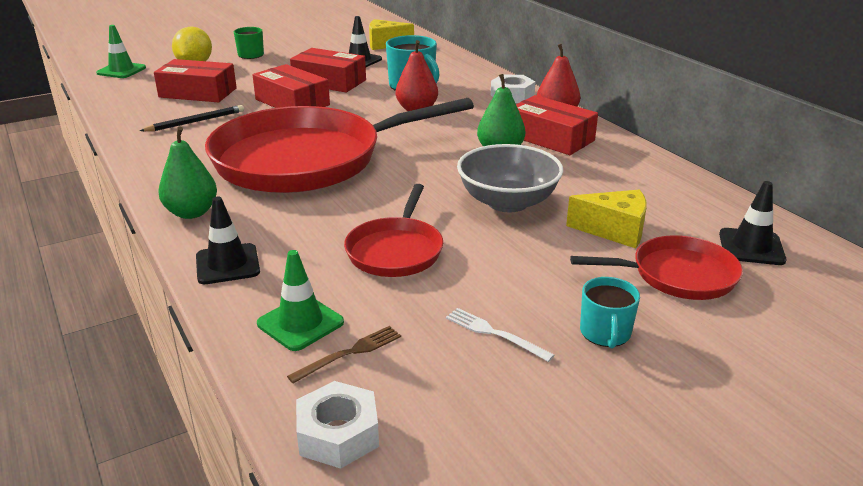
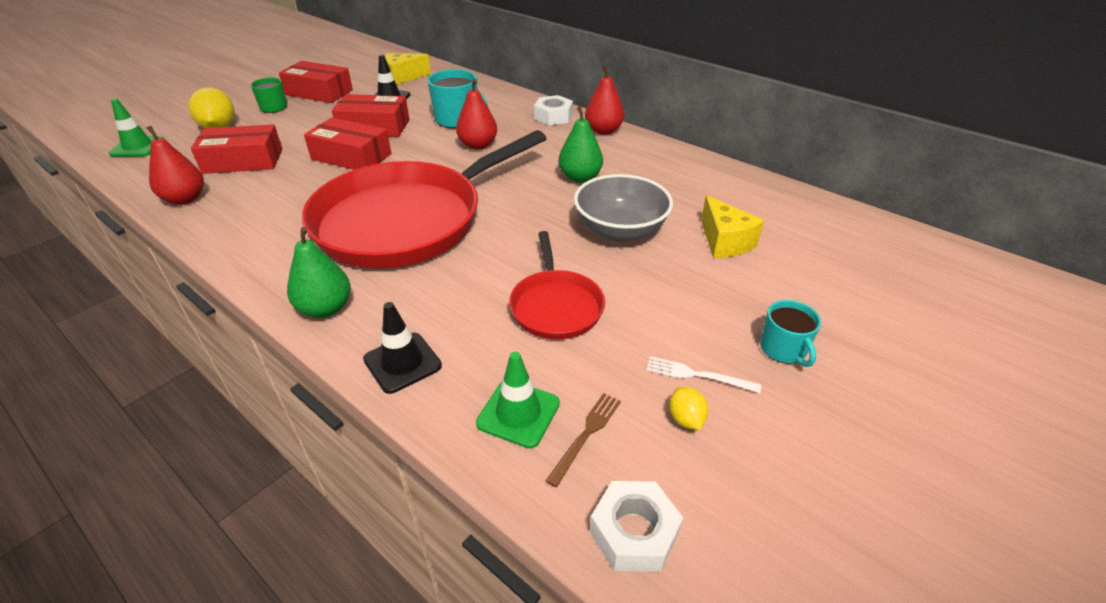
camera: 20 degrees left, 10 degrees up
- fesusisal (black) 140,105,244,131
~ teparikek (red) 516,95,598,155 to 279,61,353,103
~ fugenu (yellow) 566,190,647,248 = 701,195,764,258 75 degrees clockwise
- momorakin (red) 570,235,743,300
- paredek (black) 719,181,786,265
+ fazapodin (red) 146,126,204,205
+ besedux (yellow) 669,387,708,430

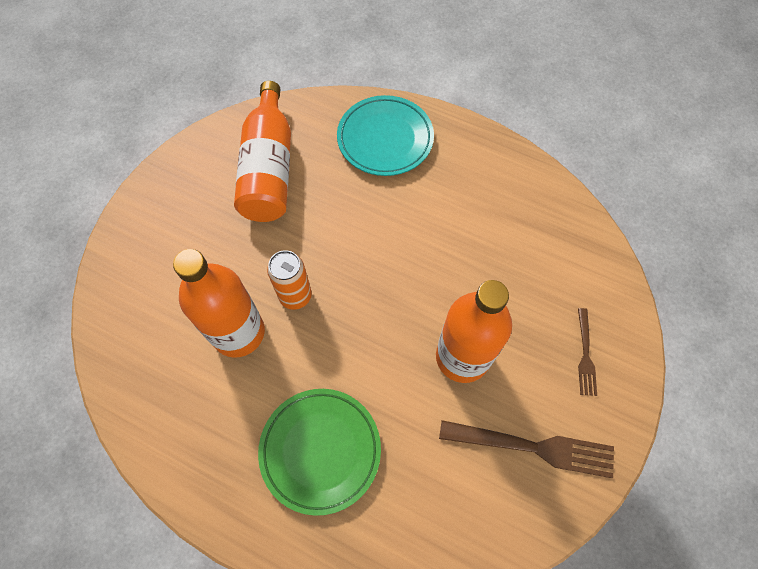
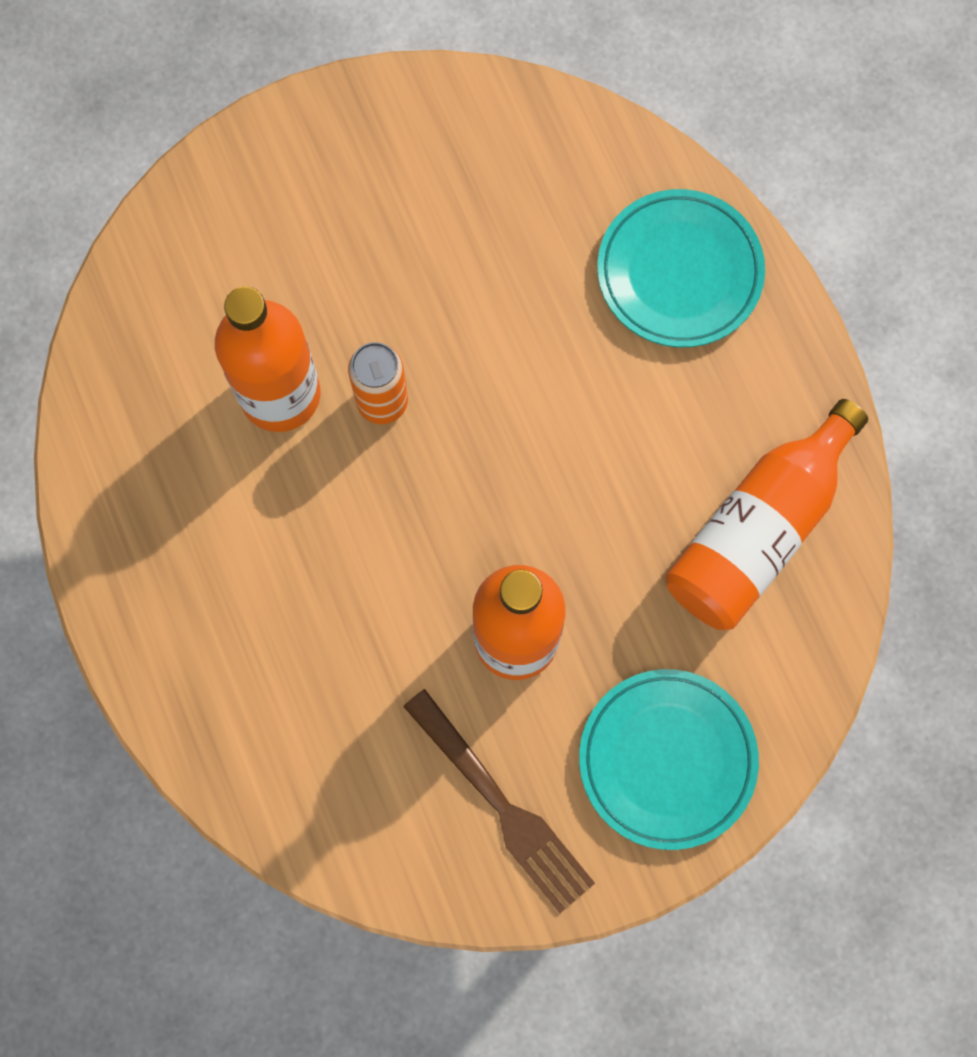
camera: 40 degrees right, 10 degrees up
~ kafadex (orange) 234,81,291,222 to 666,399,868,630
- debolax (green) 258,389,381,516
~ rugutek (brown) 578,308,597,396 to debolax (turquoise) 579,669,759,850

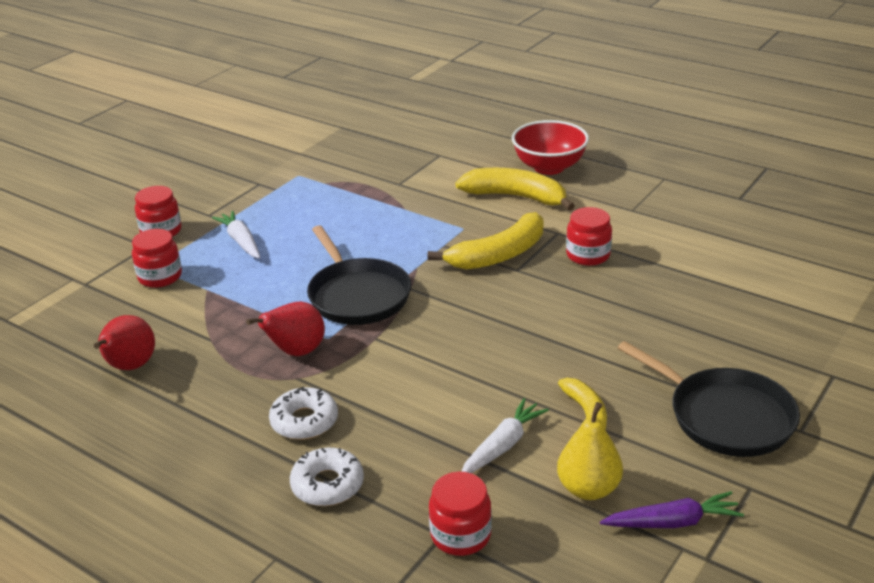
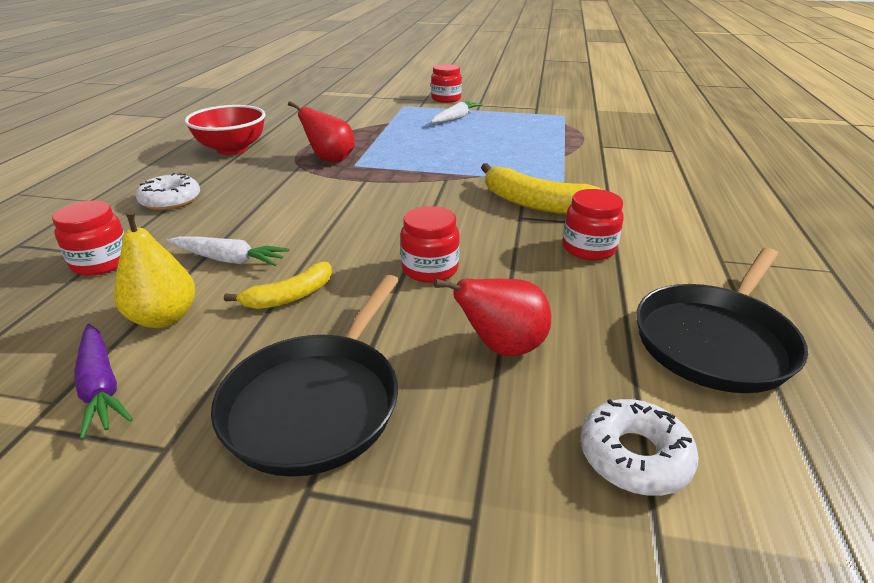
camera: 65 degrees right, 0 degrees up
~ fazapodin (red) 94,315,155,370 to 434,279,551,356
~ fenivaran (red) 132,229,182,288 to 400,206,460,283
~ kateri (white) 269,387,338,440 to 581,399,699,496
~ momorakin (black) 307,225,411,325 to 636,248,808,393
- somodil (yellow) 455,168,575,211
~ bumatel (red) 512,120,589,175 to 185,105,266,155

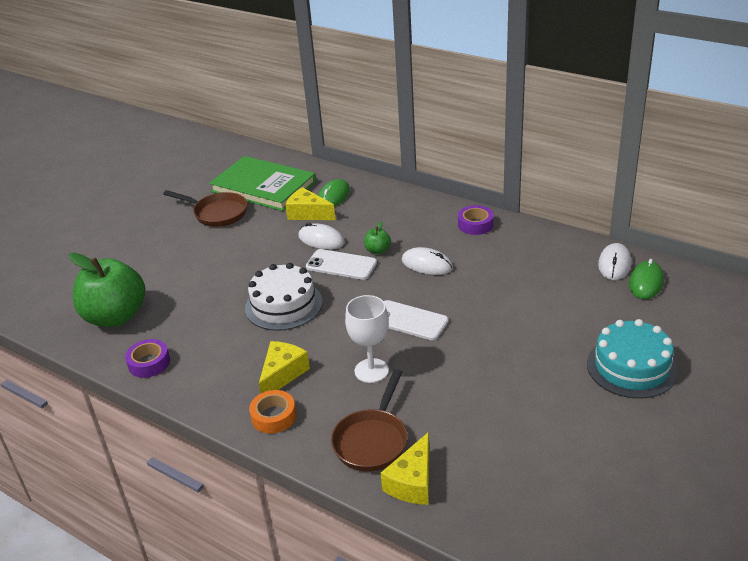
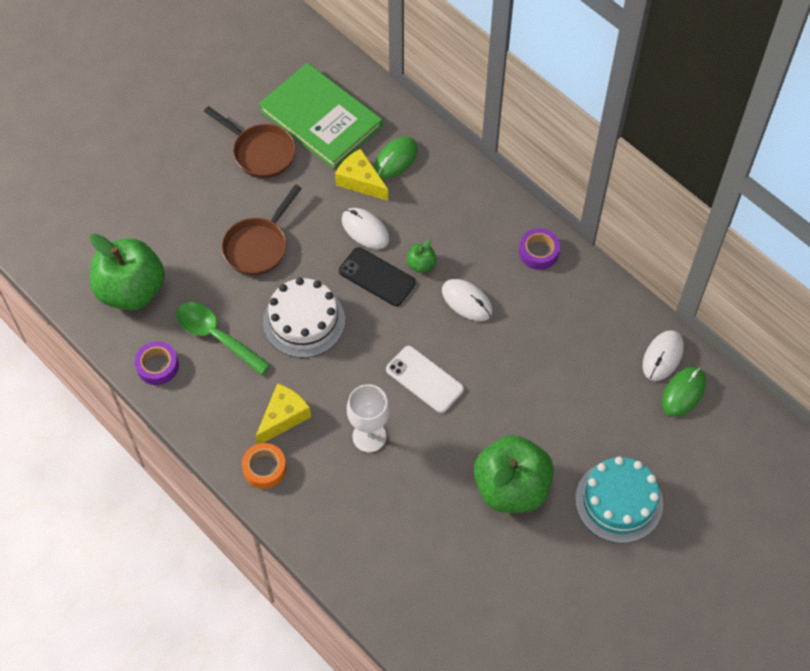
camera: 10 degrees right, 25 degrees up
~ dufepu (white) 306,249,377,280 to dufepu (black) 339,247,415,306
~ momorakin (brown) 331,369,408,471 to 222,184,302,276
- fugenu (yellow) 381,432,429,505
+ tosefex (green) 176,302,270,375
+ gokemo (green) 474,435,554,513

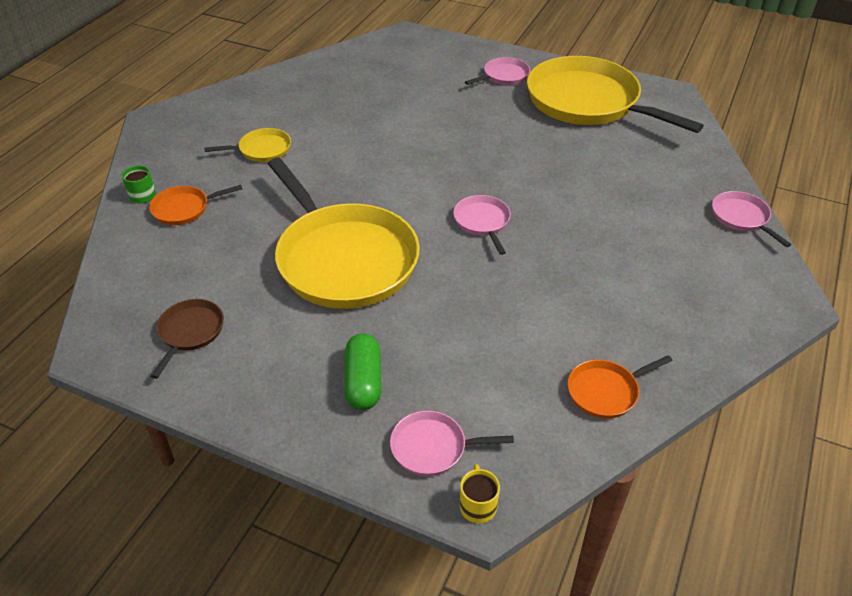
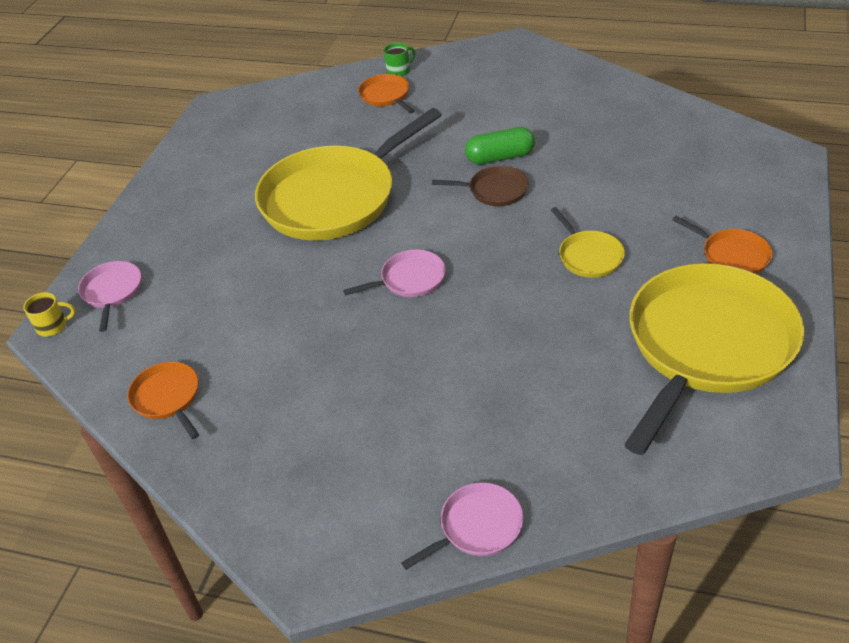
camera: 85 degrees right, 0 degrees up
~ momorakin (brown) 151,299,224,379 to 432,166,529,206
~ momorakin (yellow) 204,128,291,162 to 551,207,625,278
~ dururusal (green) 344,333,381,410 to 465,127,535,165
~ momorakin (pink) 465,57,530,85 to momorakin (orange) 672,216,772,274

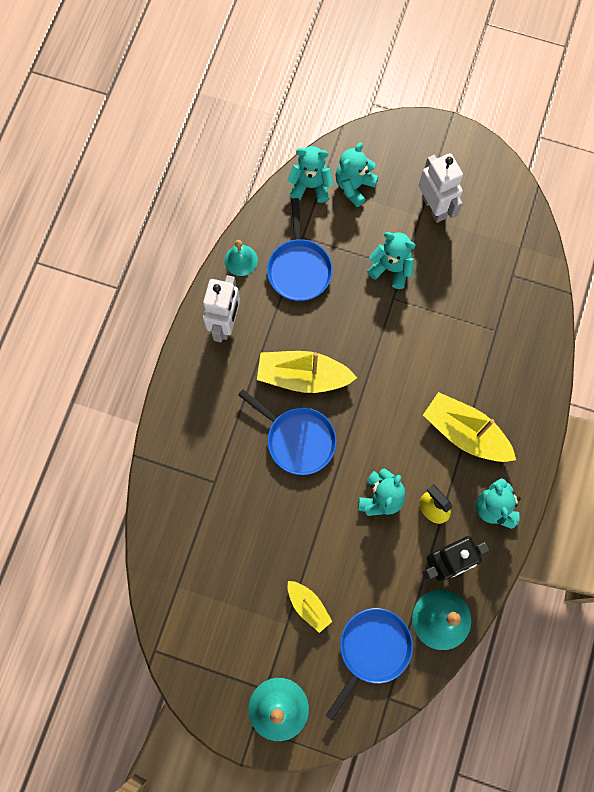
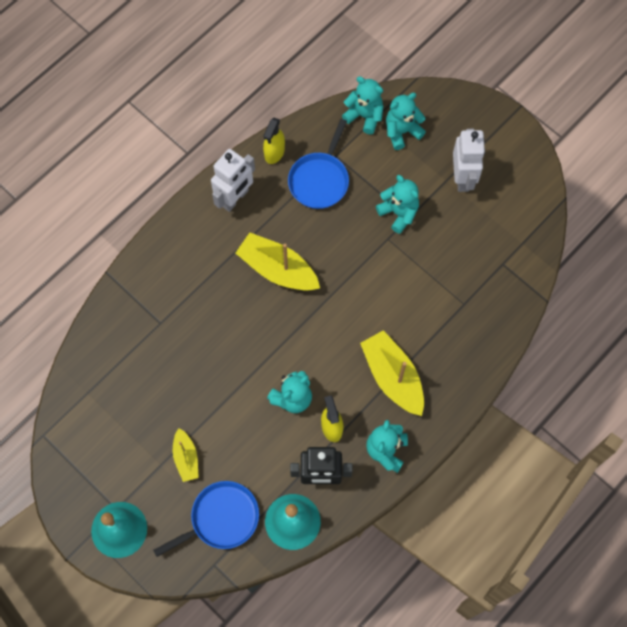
camera: 25 degrees right, 5 degrees down
~ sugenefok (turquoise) 225,240,258,276 to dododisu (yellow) 263,118,285,164
- momorakin (blue) 238,389,337,475

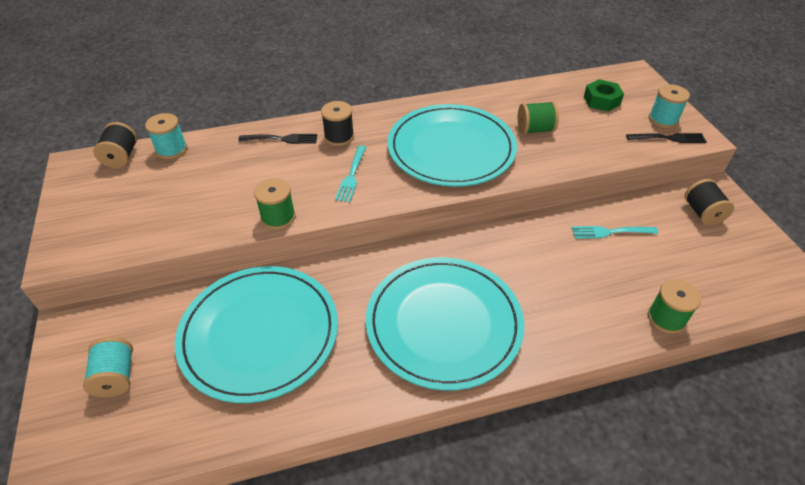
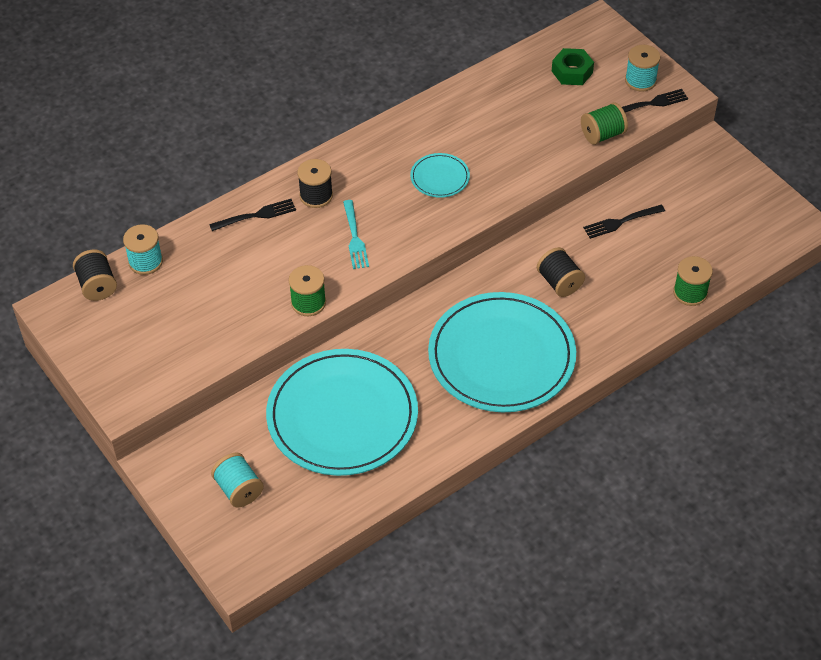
camera: 20 degrees left, 5 degrees up
~ debolax (turquoise) 388,104,517,187 = 410,153,470,198 x0.43
~ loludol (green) 518,101,559,134 to 581,102,628,145
~ rugutek (turquoise) 572,226,658,239 to rugutek (black) 583,205,665,239
~ loludol (black) 684,179,734,226 to 537,247,585,297

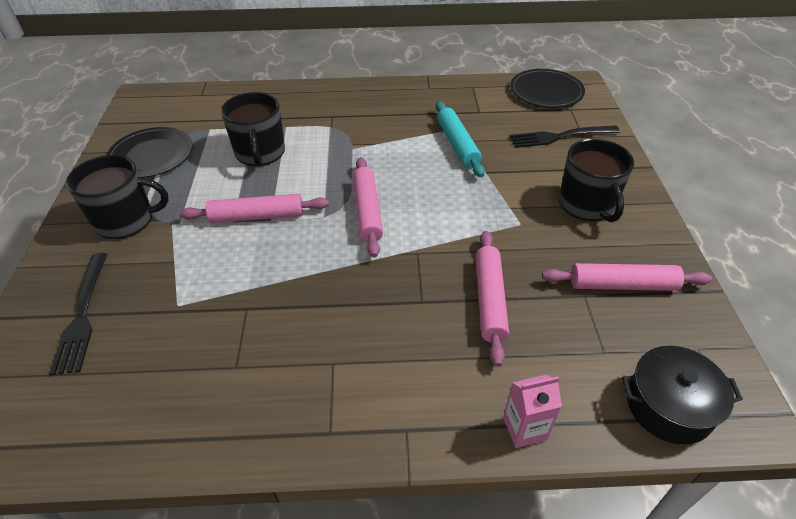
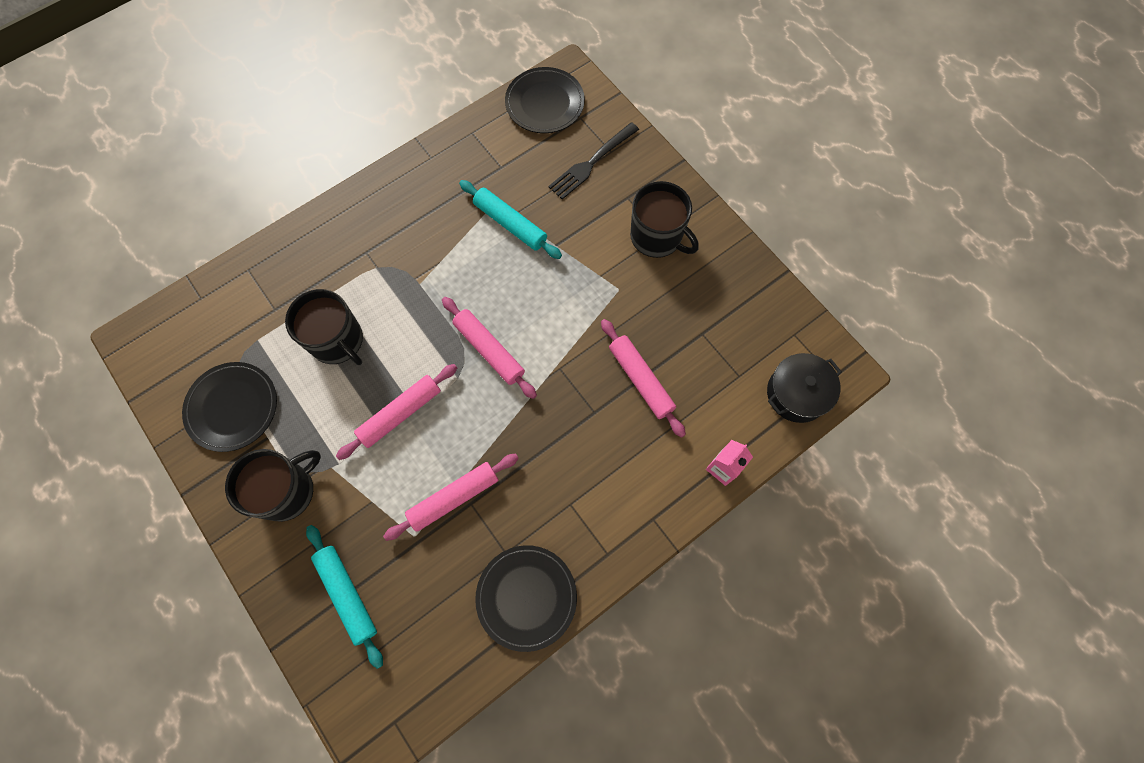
camera: 35 degrees left, 25 degrees up
~ rugutek (black) 49,253,107,375 to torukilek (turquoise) 306,525,383,669
~ torukilek (pink) 542,263,712,291 to 383,454,519,541
+ debolax (black) 475,545,577,652

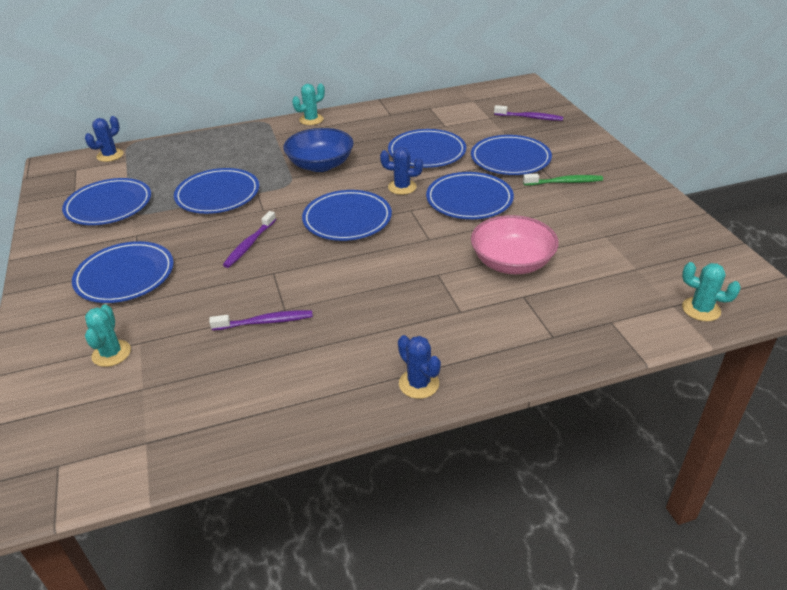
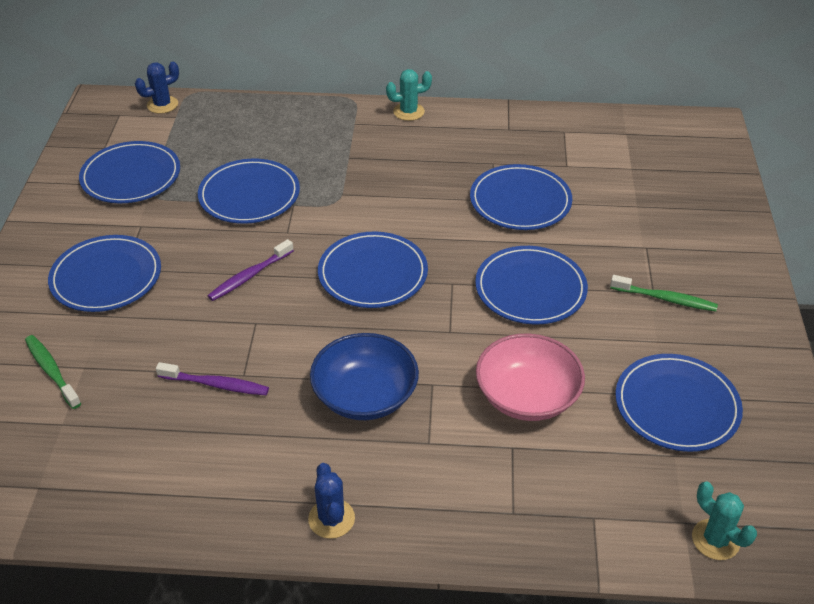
camera: 20 degrees right, 5 degrees up
~ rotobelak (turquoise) 85,304,131,367 to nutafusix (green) 25,335,81,409
~ bumatel (blue) 284,128,354,172 to 310,333,419,420
- rotobelak (blue) 380,147,423,195
~ debolax (blue) 471,135,552,175 to 615,354,743,452
- nutafusix (purple) 494,105,563,121

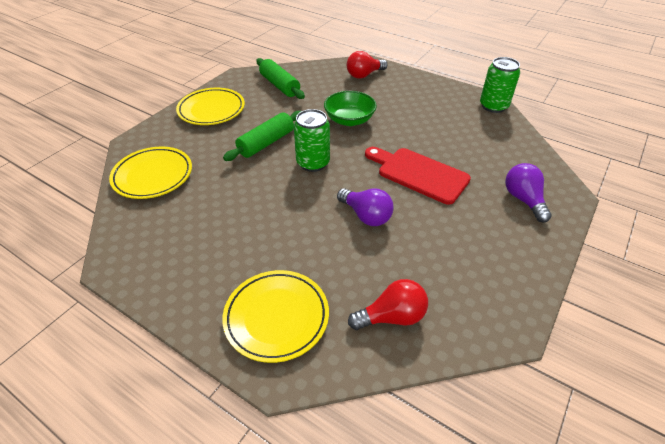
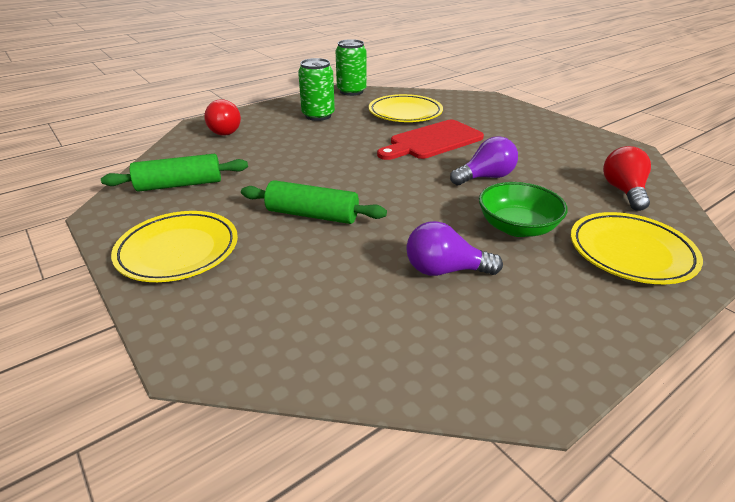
camera: 70 degrees left, 10 degrees down
~ debolax (yellow) 109,147,192,199 to 369,94,443,122
~ torukilek (green) 223,111,301,161 = 241,180,387,224 45 degrees counterclockwise
~ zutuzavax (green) 294,109,330,172 to 298,58,335,121
~ bumatel (green) 324,91,377,126 to 479,182,568,237
~ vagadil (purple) 505,163,552,223 to 406,221,503,276

